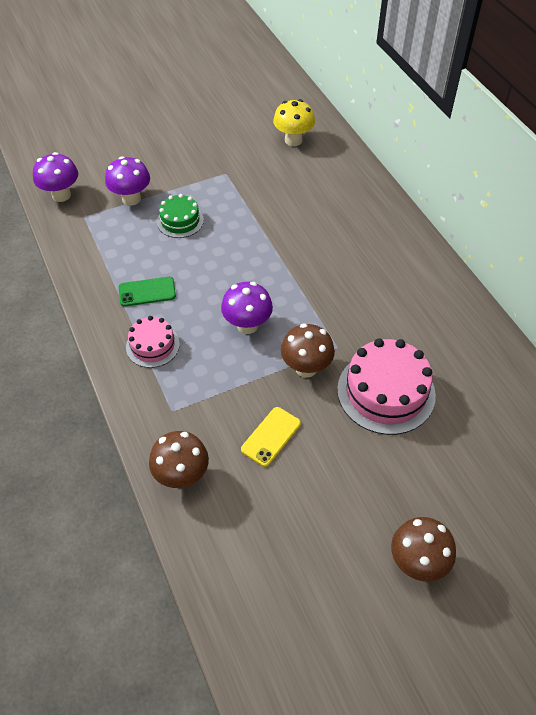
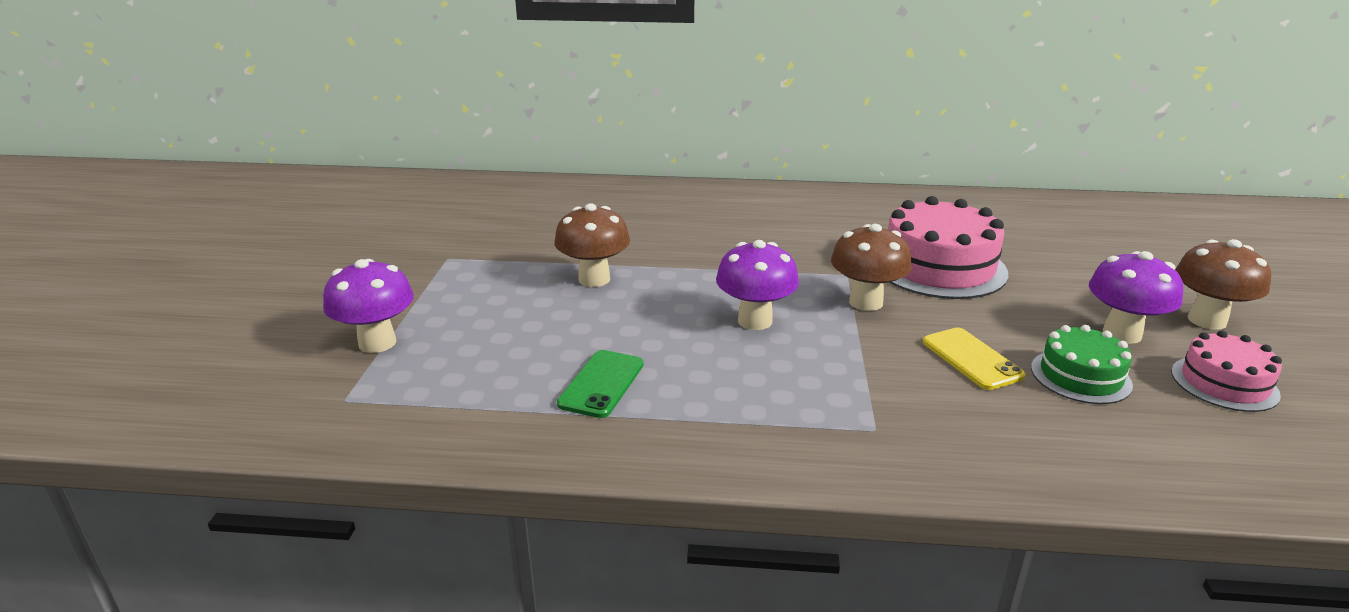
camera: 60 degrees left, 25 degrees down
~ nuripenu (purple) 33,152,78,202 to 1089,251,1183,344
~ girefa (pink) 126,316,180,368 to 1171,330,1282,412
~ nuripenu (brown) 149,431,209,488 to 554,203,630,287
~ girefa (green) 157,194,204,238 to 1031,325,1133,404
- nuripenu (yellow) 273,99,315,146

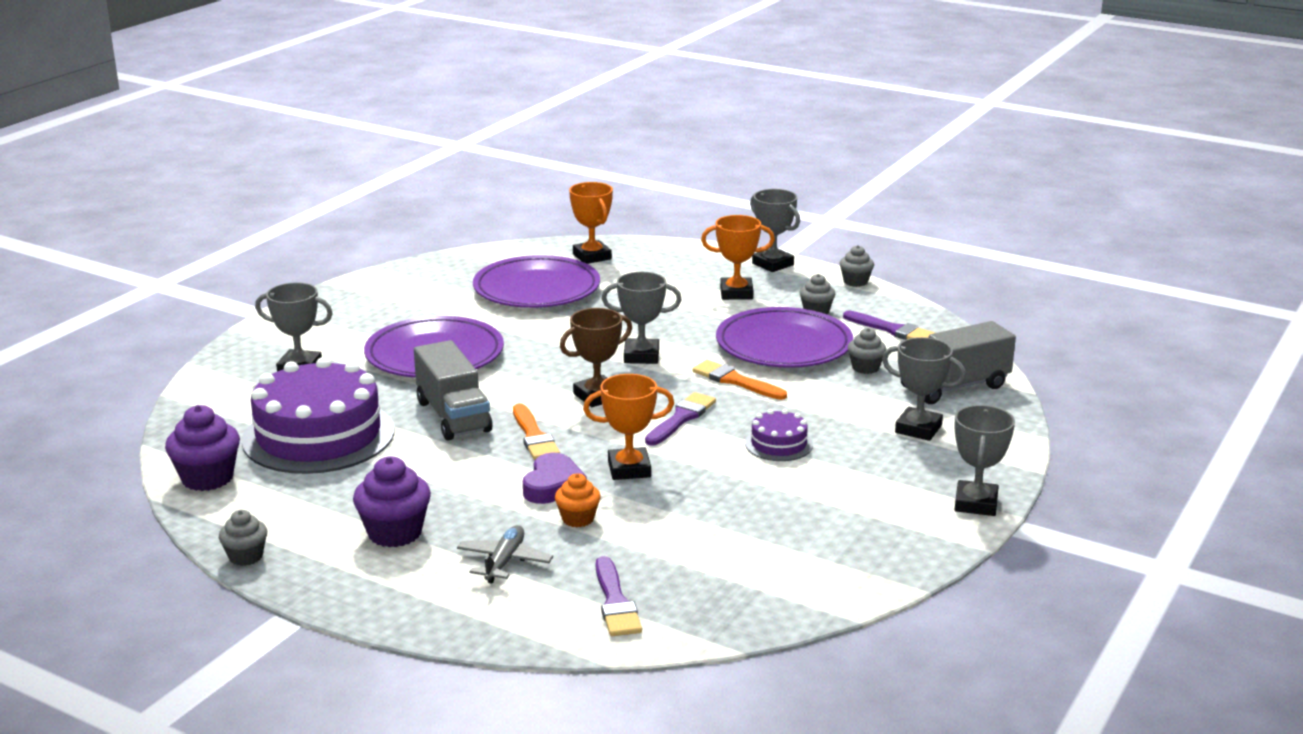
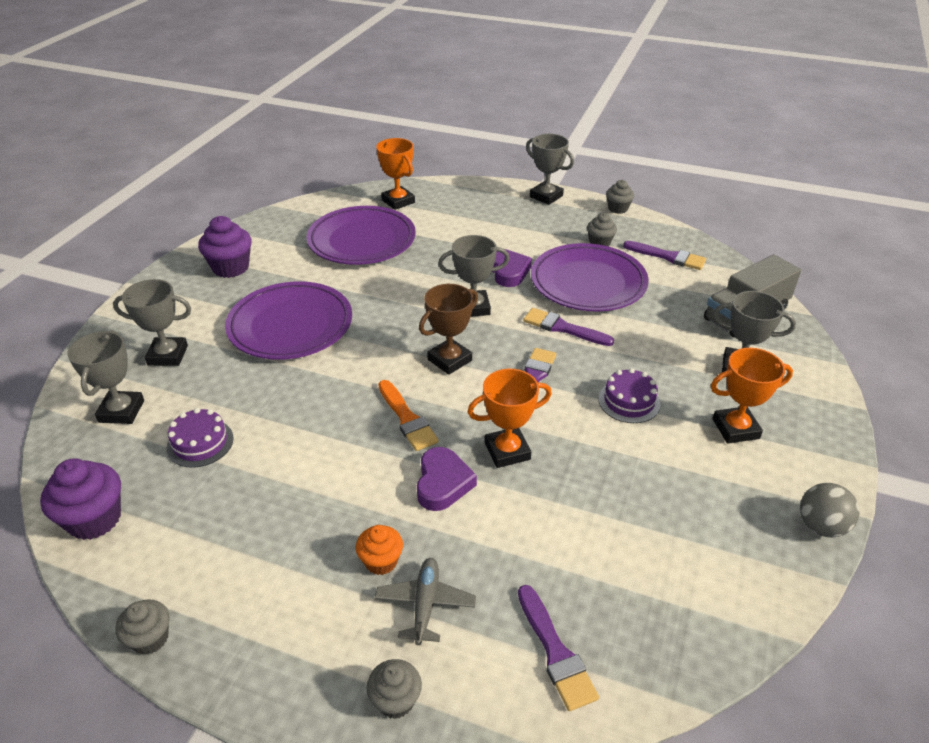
camera: 10 degrees left, 15 degrees up
~ girefa (purple) 242,357,394,474 = 167,408,234,468 x0.45
~ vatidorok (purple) 353,456,431,547 to 198,216,252,278
- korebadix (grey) 414,340,492,441
~ vatidorok (orange) 555,473,601,528 to 356,525,403,575
~ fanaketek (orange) 692,360,787,400 to fanaketek (purple) 523,308,614,346
~ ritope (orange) 701,215,775,300 to 711,348,793,443
~ vatidorok (grey) 848,328,886,374 to 367,659,422,719
~ ritope (grey) 954,405,1015,516 to 67,330,144,424
+ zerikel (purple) 492,249,532,287
+ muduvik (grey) 800,483,860,537

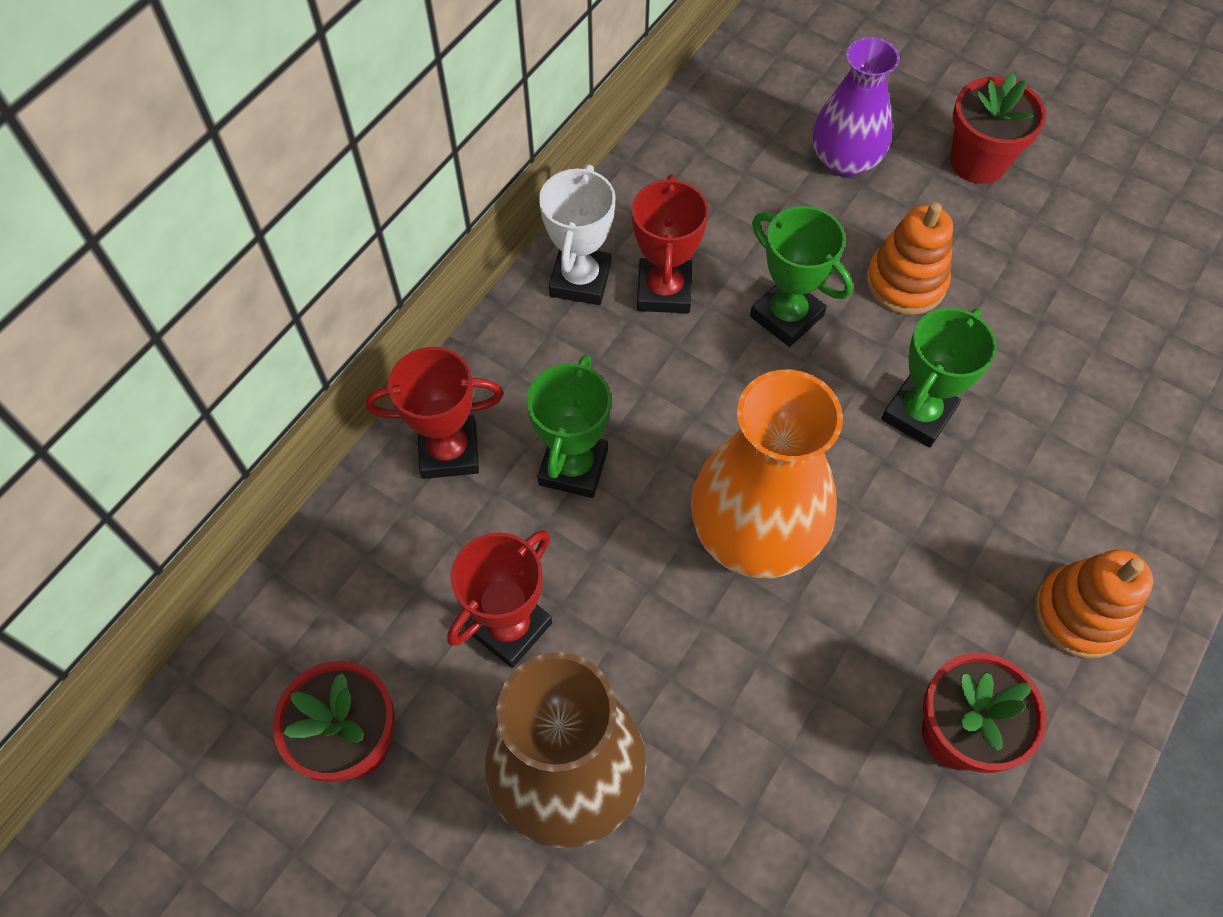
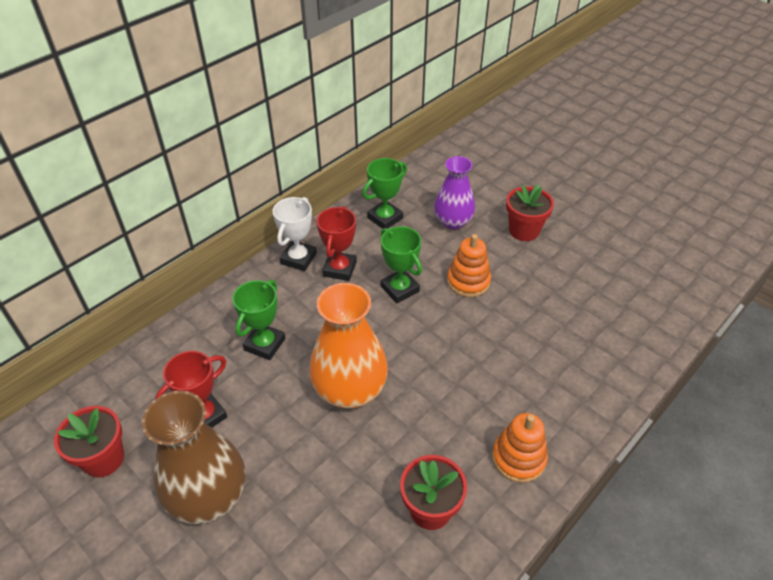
camera: 10 degrees right, 15 degrees down
- ritope (red) 366,347,504,479
~ ritope (green) 881,308,997,447 to 362,158,407,229

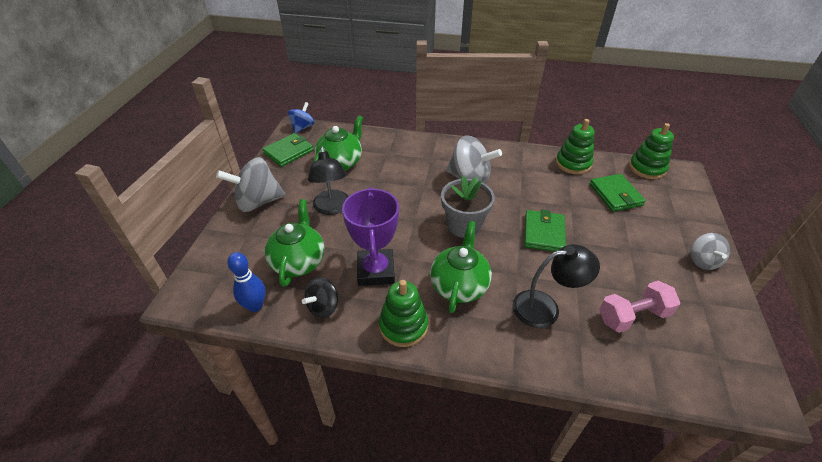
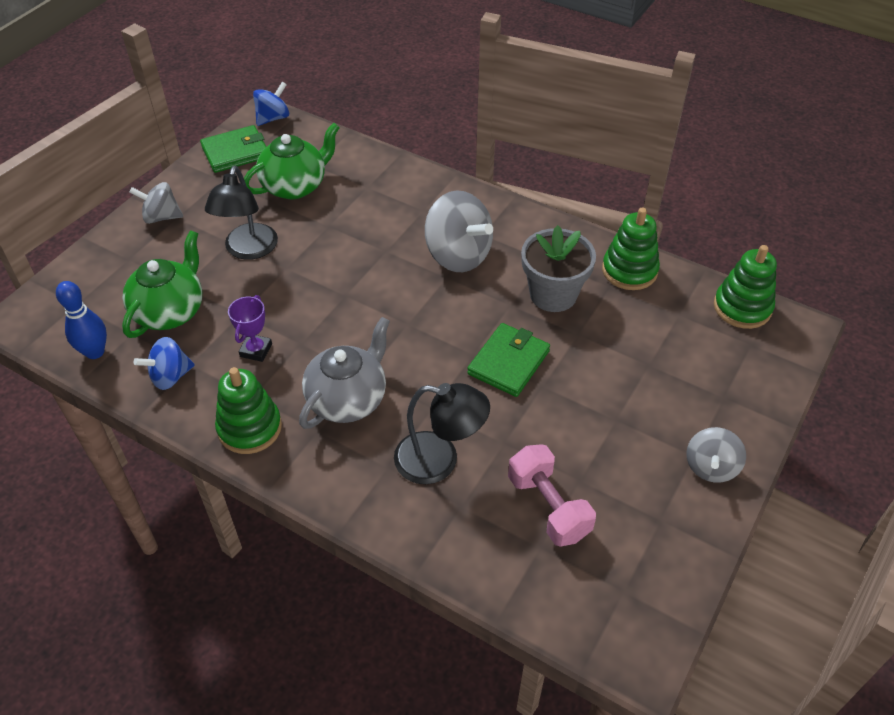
camera: 20 degrees right, 5 degrees up
~ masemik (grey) 216,157,285,212 = 130,182,183,224 x0.59
~ masemik (black) 302,277,338,318 to masemik (blue) 134,337,195,390
~ ritope (purple) 342,187,399,286 = 228,295,272,362 x0.51
~ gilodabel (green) 430,221,492,313 to gilodabel (grey) 299,317,390,429
~ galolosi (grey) 441,176,495,238 to 521,225,596,312
- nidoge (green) 590,174,646,212
~ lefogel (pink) 599,281,680,333 = 508,444,596,547 60 degrees clockwise

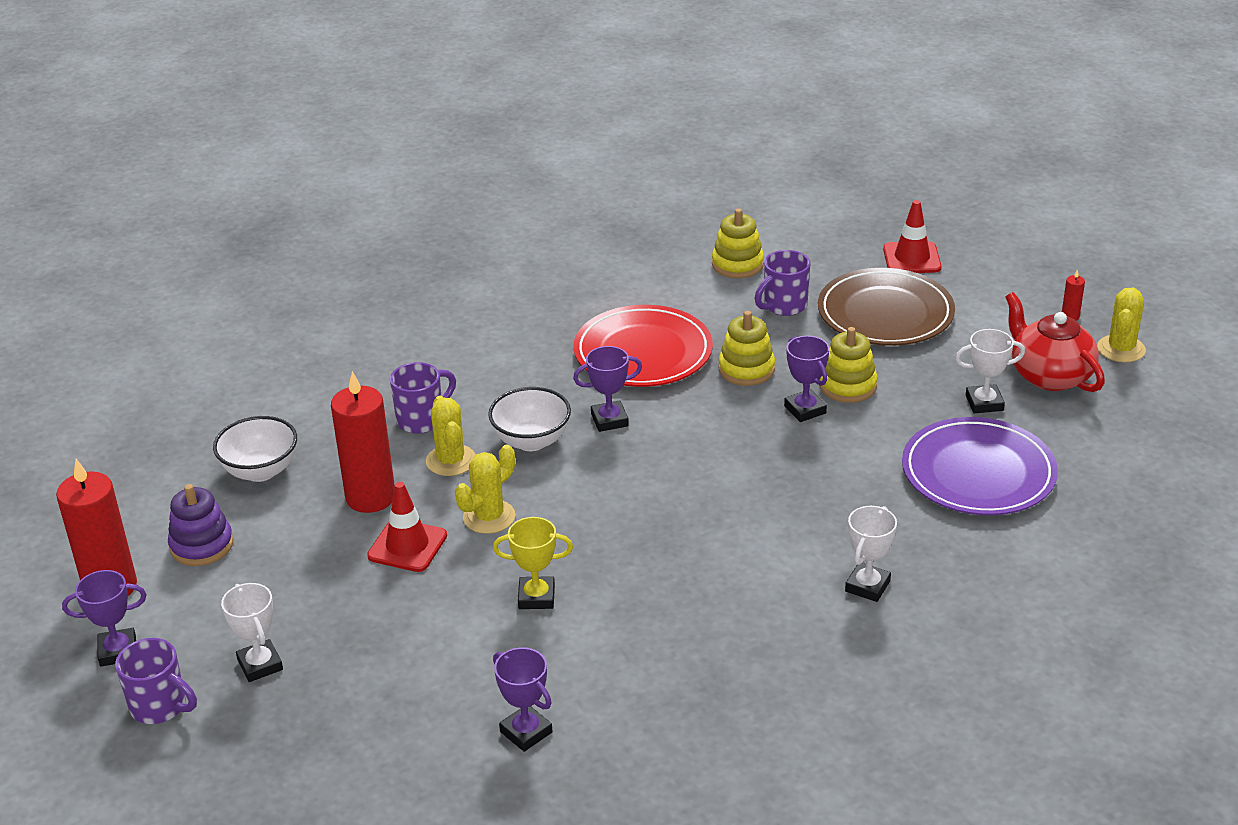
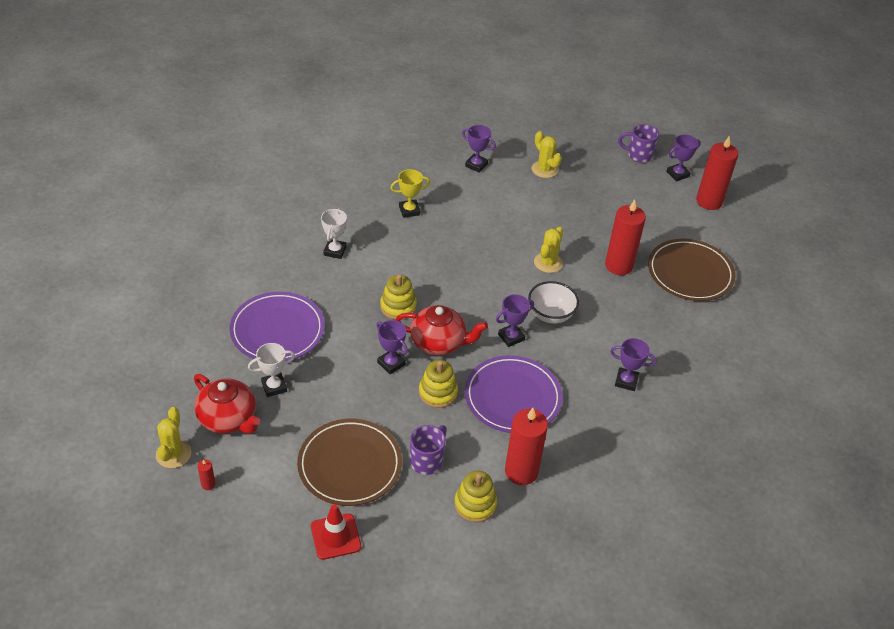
camera: 160 degrees right, 10 degrees up
- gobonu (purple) 168,484,234,566
~ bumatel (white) 213,416,297,482 to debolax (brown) 648,239,736,301
- ritope (white) 221,583,283,682
- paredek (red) 367,482,447,572
- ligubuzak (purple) 390,362,456,434
~ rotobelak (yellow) 426,396,476,476 to 532,131,562,178
~ ritope (yellow) 493,517,573,609 to 390,169,430,218
~ debolax (red) 573,305,713,387 to debolax (purple) 465,355,562,433
~ gobonu (yellow) 820,327,878,403 to 380,274,417,320
+ gilodabel (red) 395,305,488,355
+ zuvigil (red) 505,408,548,485
+ ritope (purple) 610,338,657,391

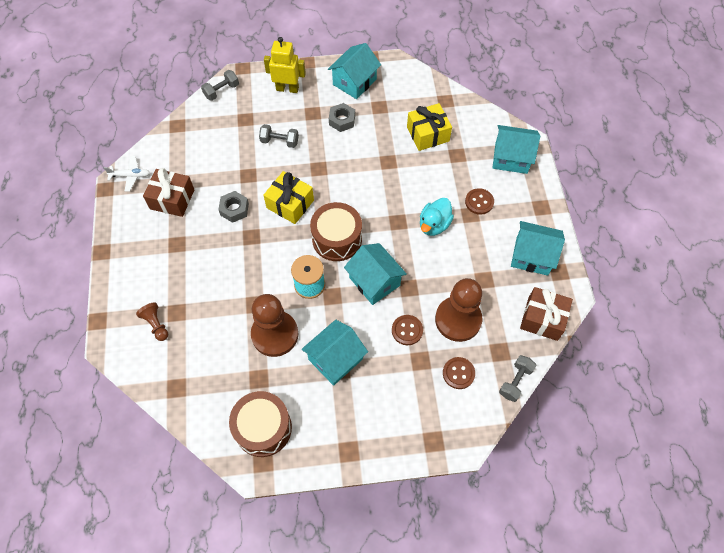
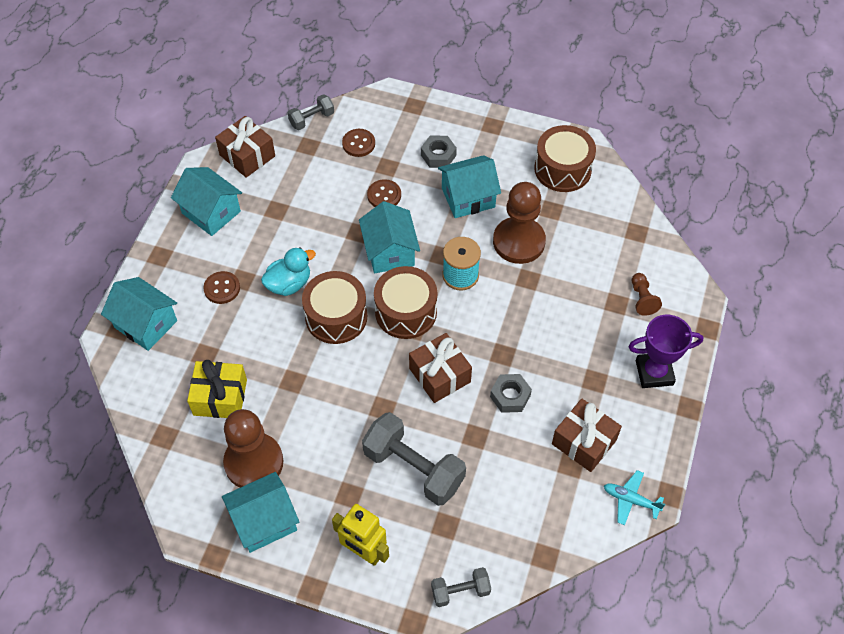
camera: 155 degrees left, 5 degrees down
~ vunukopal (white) 104,156,150,192 to vunukopal (turquoise) 604,470,665,525
~ lefogel (grey) 259,124,299,148 = 362,412,466,506 x1.88
~ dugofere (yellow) 263,171,314,224 to dugofere (brown) 409,333,472,403
~ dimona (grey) 329,103,355,132 to 421,136,457,168
~ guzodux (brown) 435,278,483,342 to 223,409,283,488
+ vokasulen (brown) 302,271,367,344
+ ritope (purple) 628,315,703,388

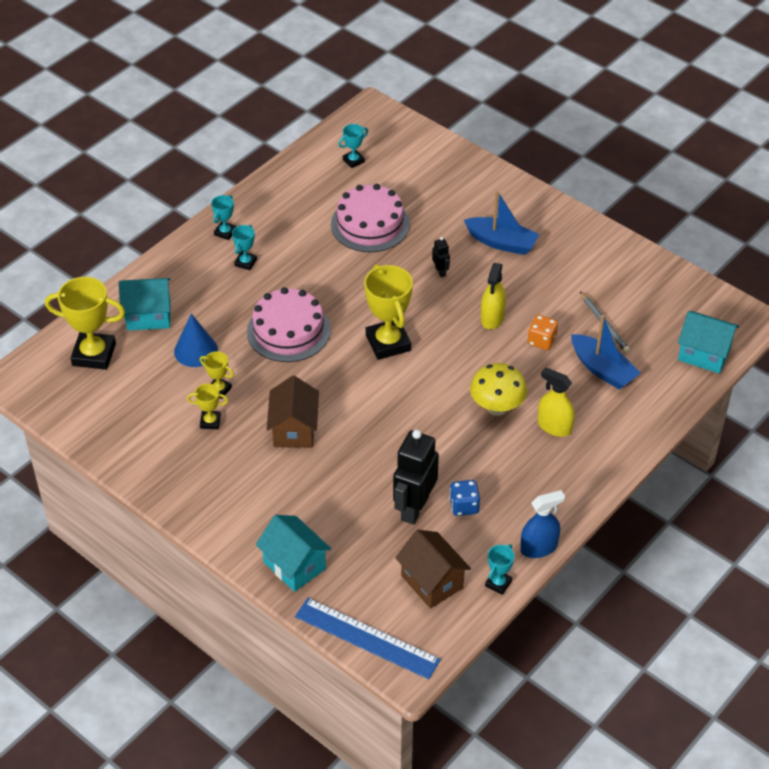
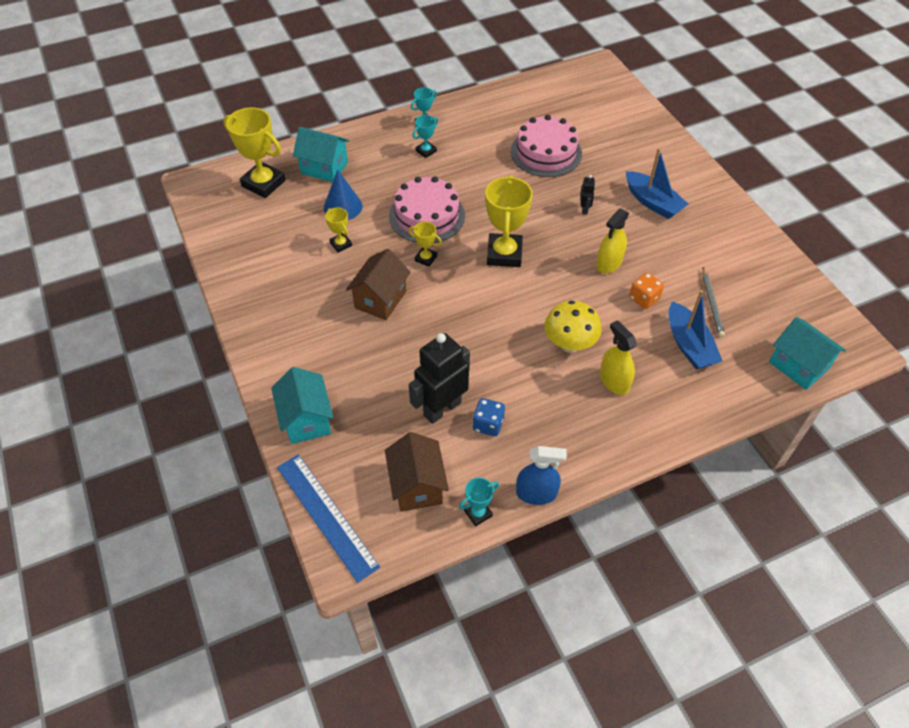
camera: 25 degrees right, 5 degrees up
~ ritope (yellow) 187,384,229,429 to 408,222,442,267
- ritope (turquoise) 338,124,368,168

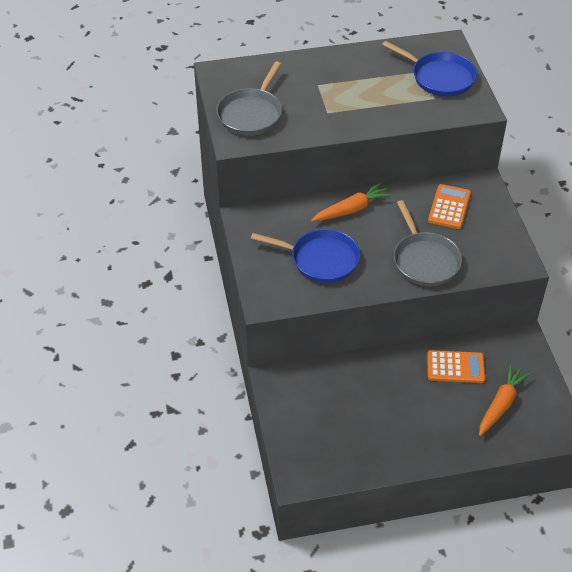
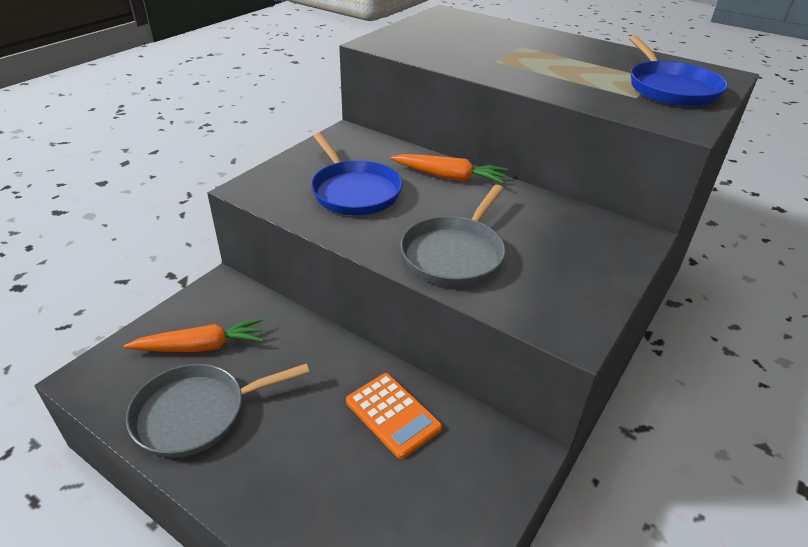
camera: 45 degrees right, 10 degrees down
~ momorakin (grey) 217,61,282,136 to 126,363,310,458
- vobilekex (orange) 428,184,471,229
~ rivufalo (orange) 479,364,531,436 to 123,319,264,352

